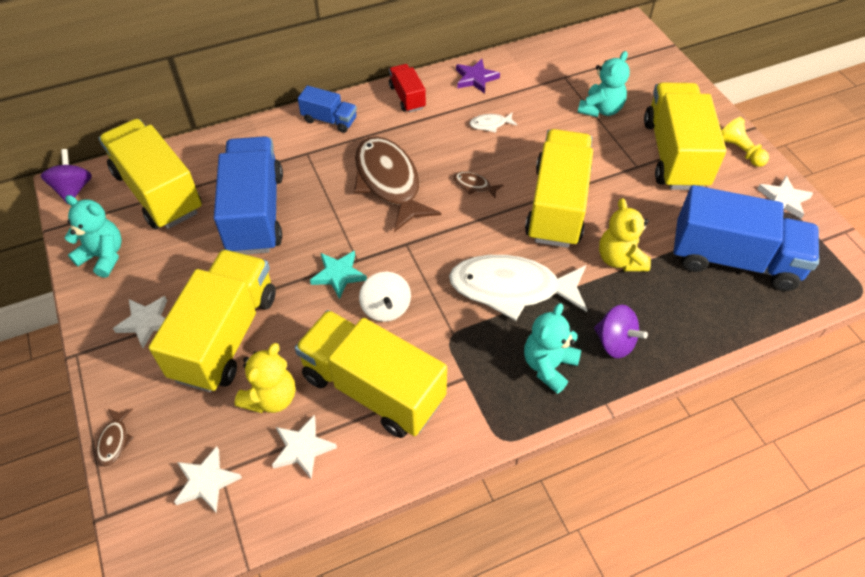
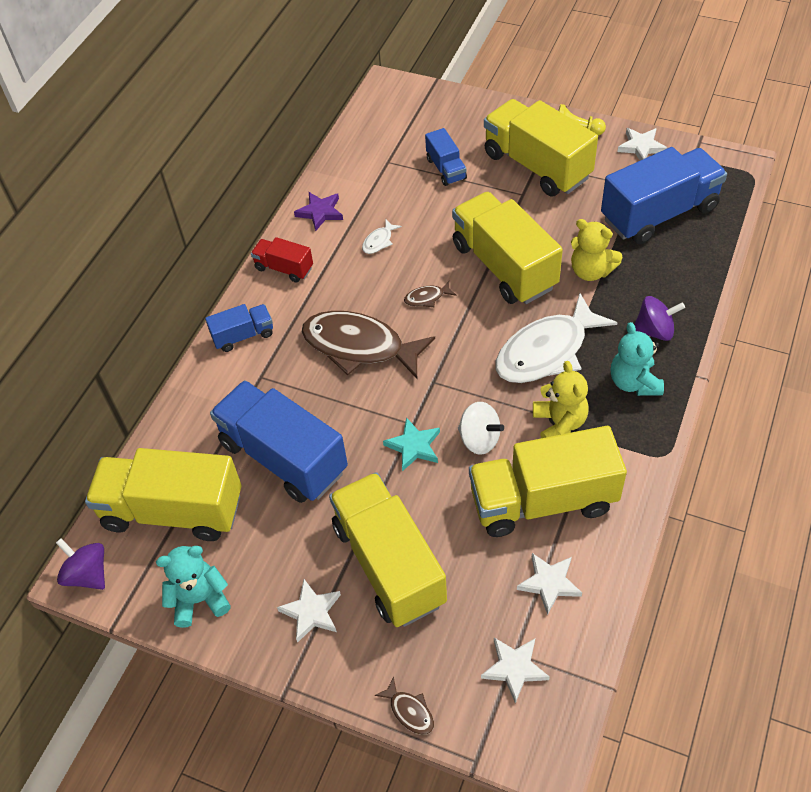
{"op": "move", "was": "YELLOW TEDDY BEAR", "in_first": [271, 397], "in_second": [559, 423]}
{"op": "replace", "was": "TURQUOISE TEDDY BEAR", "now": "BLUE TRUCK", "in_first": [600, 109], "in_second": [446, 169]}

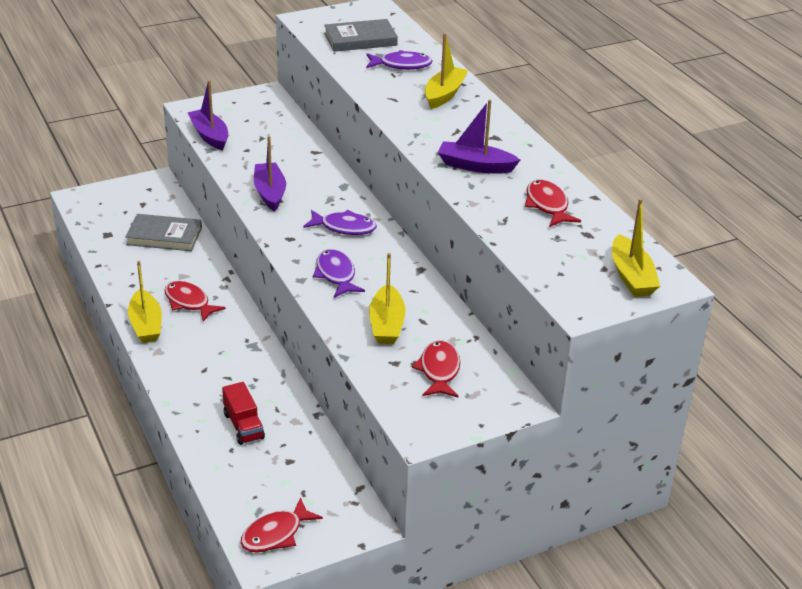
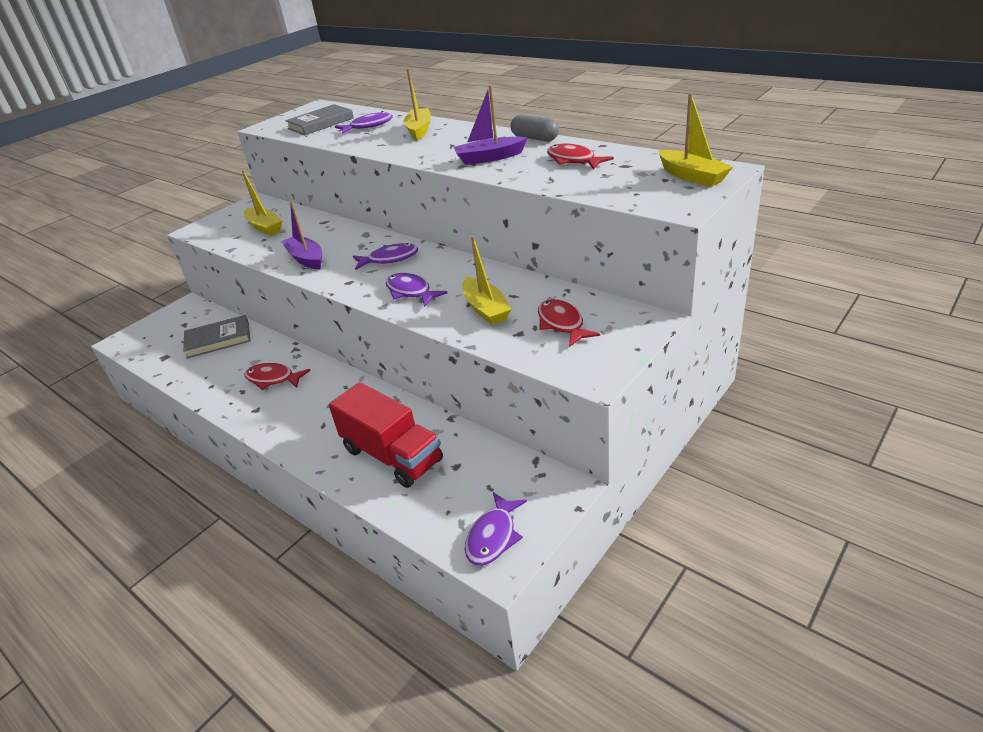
{"op": "delete", "was": "PURPLE BOAT", "in_first": [210, 136]}
{"op": "insert", "now": "GREY CAPSULE", "in_second": [535, 138]}
{"op": "move", "was": "YELLOW BOAT", "in_first": [146, 324], "in_second": [264, 227]}
{"op": "recolor", "was": "RED FISH", "now": "PURPLE FISH", "in_first": [276, 534], "in_second": [493, 536]}
{"op": "resize", "was": "RED TRUCK", "in_first": [243, 426], "in_second": [392, 455], "ratio": 1.82}

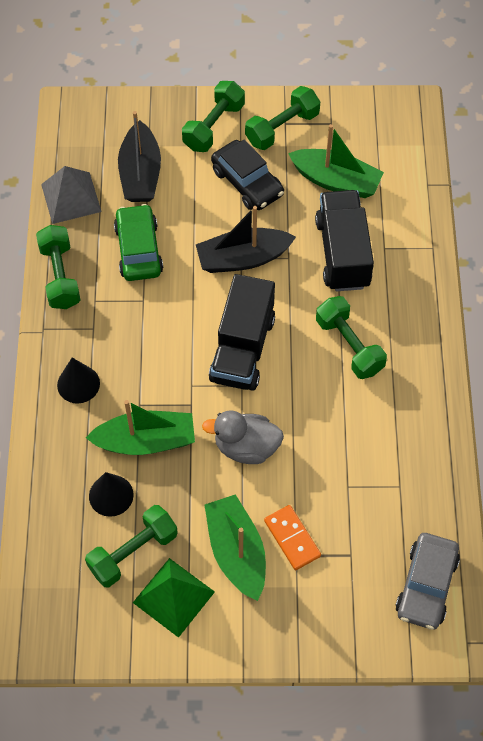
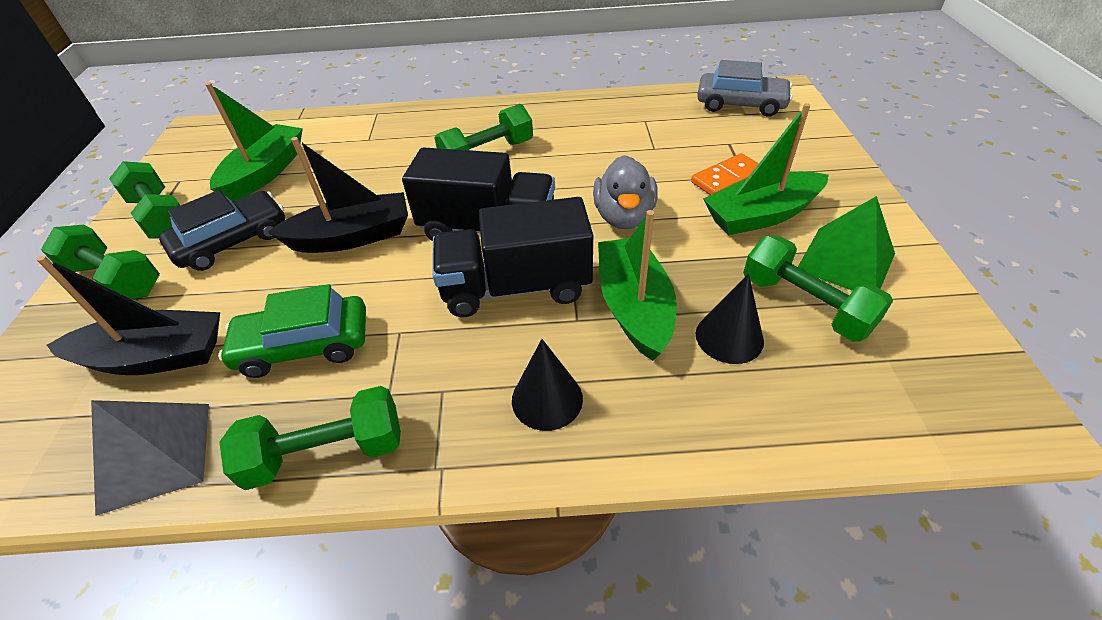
{"op": "move", "was": "BLACK TRUCK", "in_first": [342, 253], "in_second": [516, 287]}
{"op": "rotate", "was": "BLACK BOAT", "in_first": [243, 258], "in_second": [352, 237], "clockwise": -90}

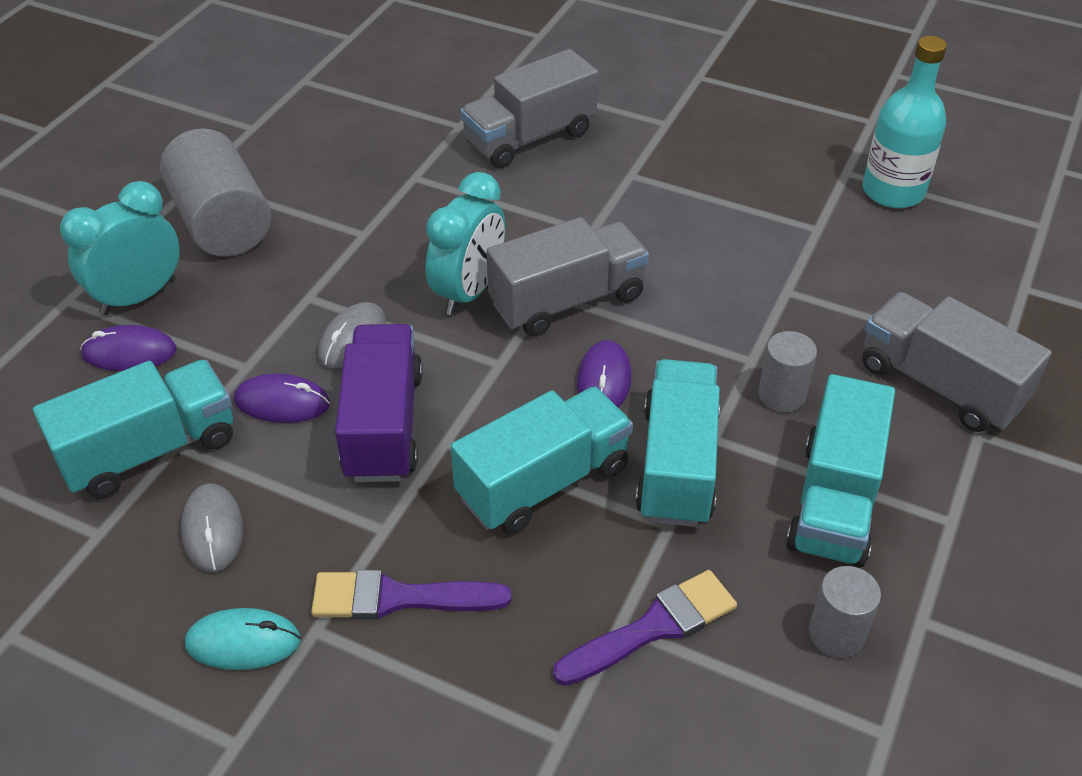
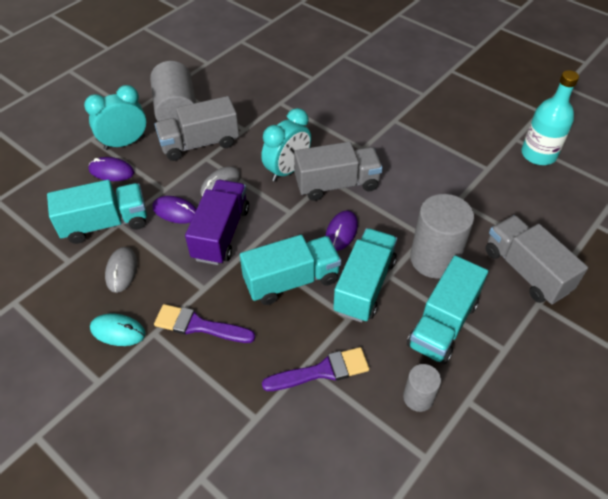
{"op": "move", "was": "GREY TRUCK", "in_first": [529, 137], "in_second": [200, 143]}
{"op": "resize", "was": "GREY CYLINDER", "in_first": [782, 395], "in_second": [434, 259], "ratio": 1.88}

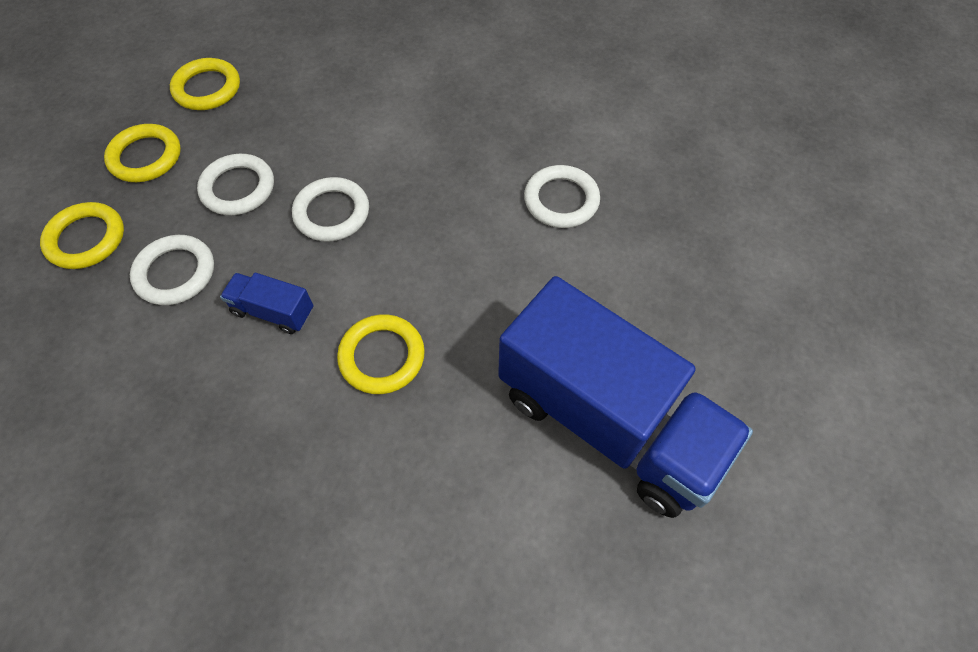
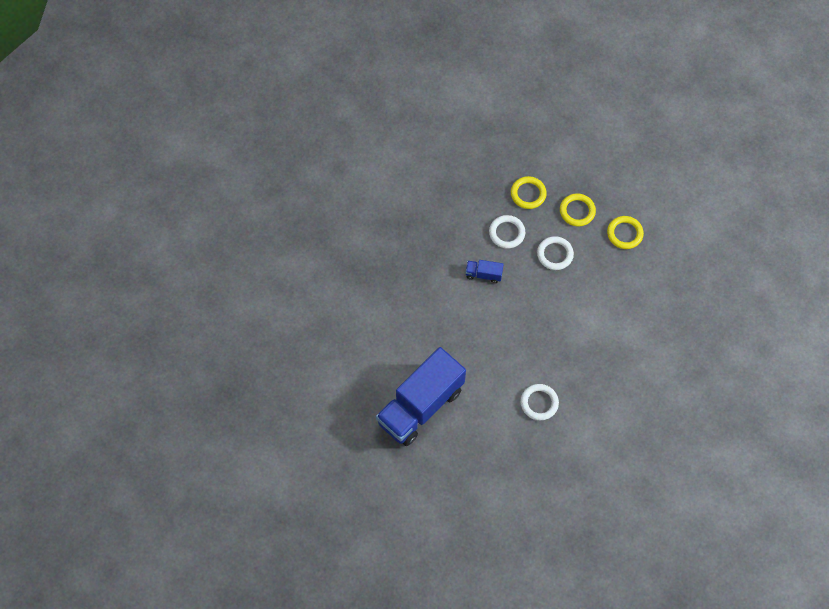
{"op": "delete", "was": "WHITE RING", "in_first": [332, 213]}
{"op": "delete", "was": "YELLOW RING", "in_first": [382, 356]}
{"op": "rotate", "was": "BLUE TRUCK", "in_first": [273, 311], "in_second": [483, 274], "clockwise": -105}

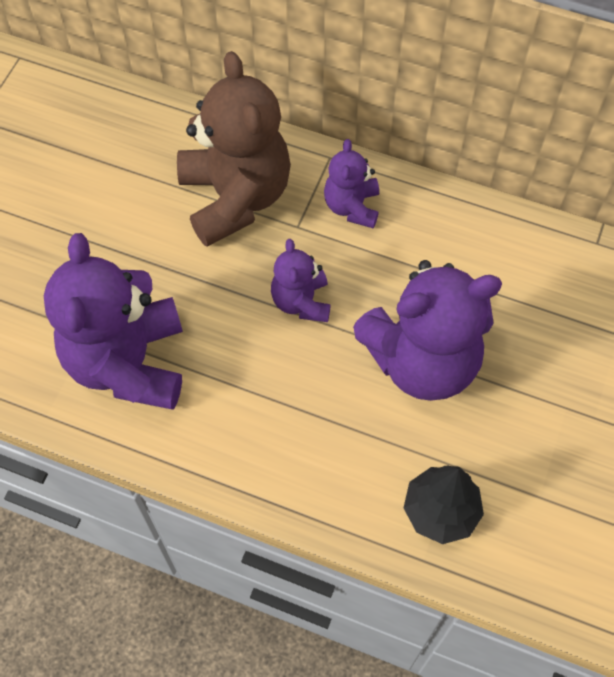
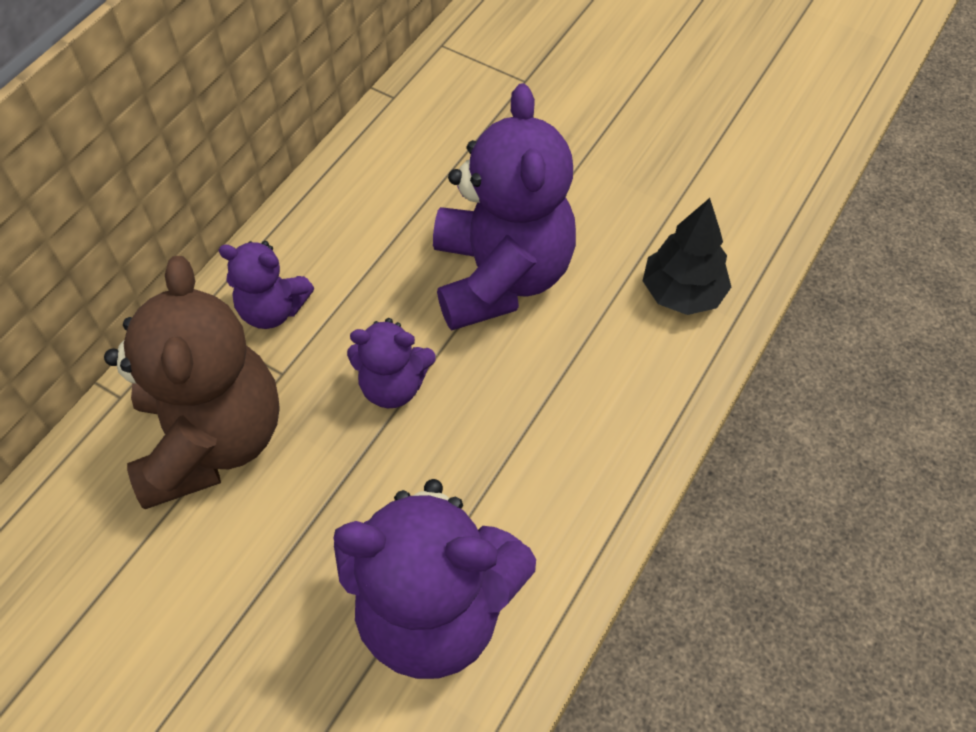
{"op": "rotate", "was": "BROWN TEDDY BEAR", "in_first": [235, 197], "in_second": [212, 440], "clockwise": 90}

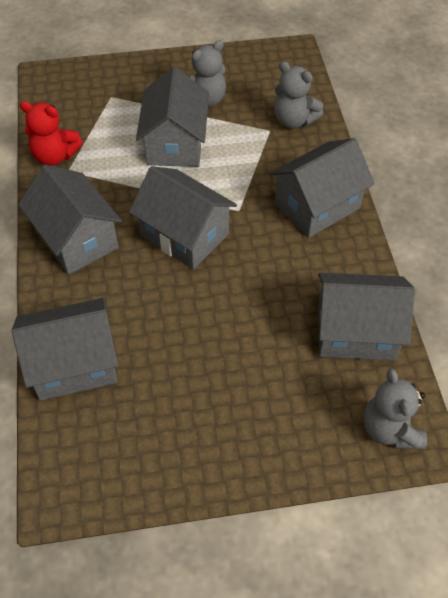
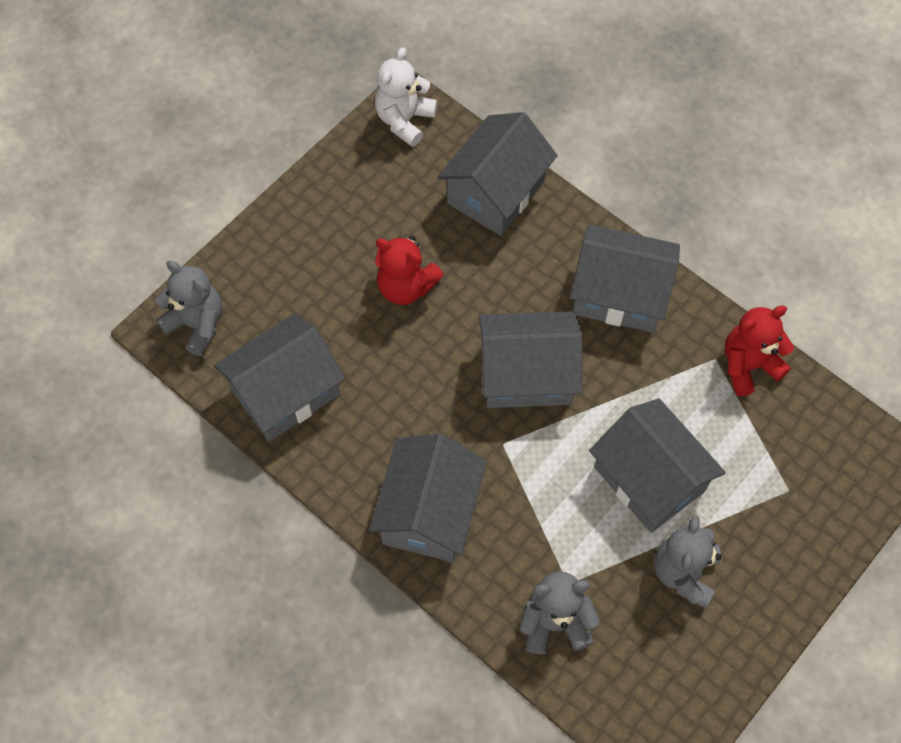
{"op": "insert", "now": "WHITE TEDDY BEAR", "in_second": [404, 120]}
{"op": "insert", "now": "RED TEDDY BEAR", "in_second": [406, 286]}

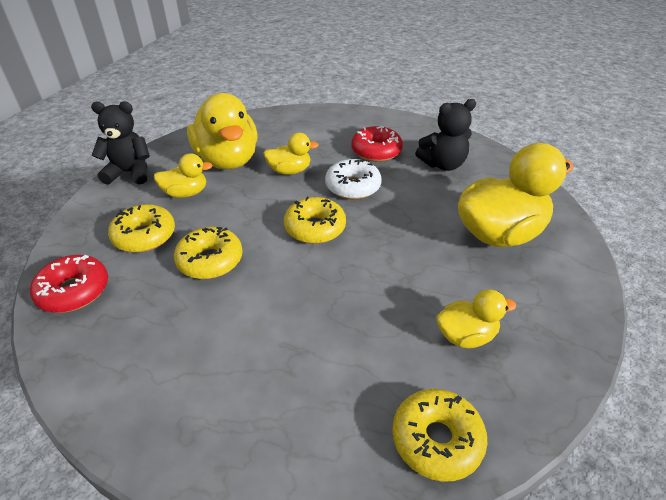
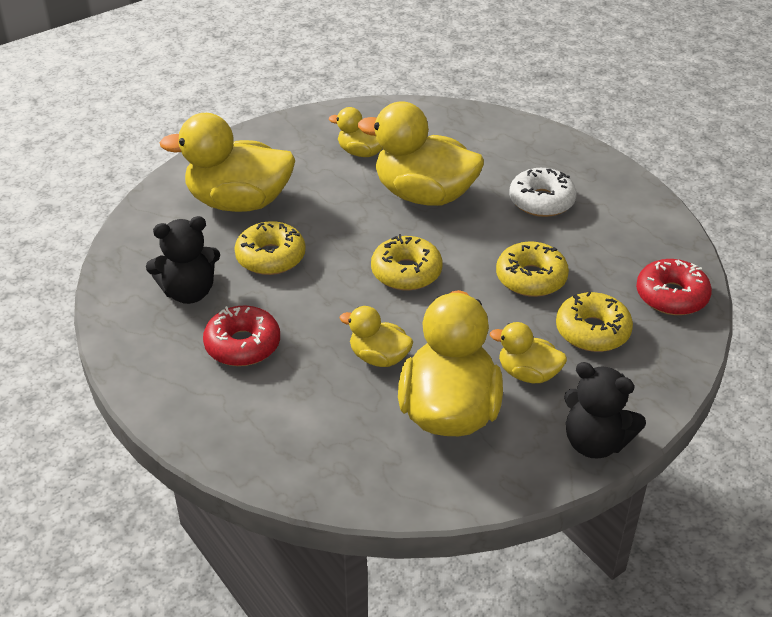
{"op": "insert", "now": "YELLOW DUCK", "in_second": [424, 195]}
{"op": "move", "was": "WHITE DONUT", "in_first": [353, 186], "in_second": [541, 201]}
{"op": "move", "was": "YELLOW DONUT", "in_first": [436, 440], "in_second": [270, 257]}
{"op": "rotate", "was": "BLACK TEDDY BEAR", "in_first": [443, 164], "in_second": [189, 292], "clockwise": 150}

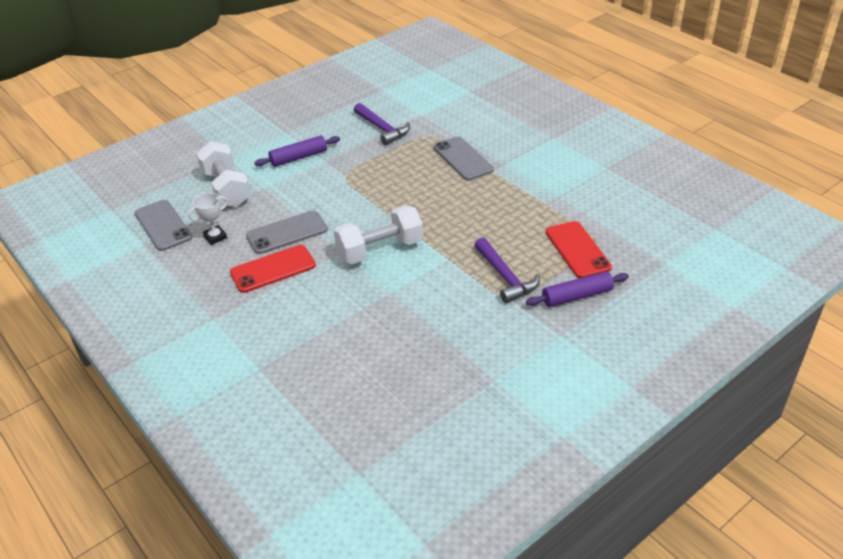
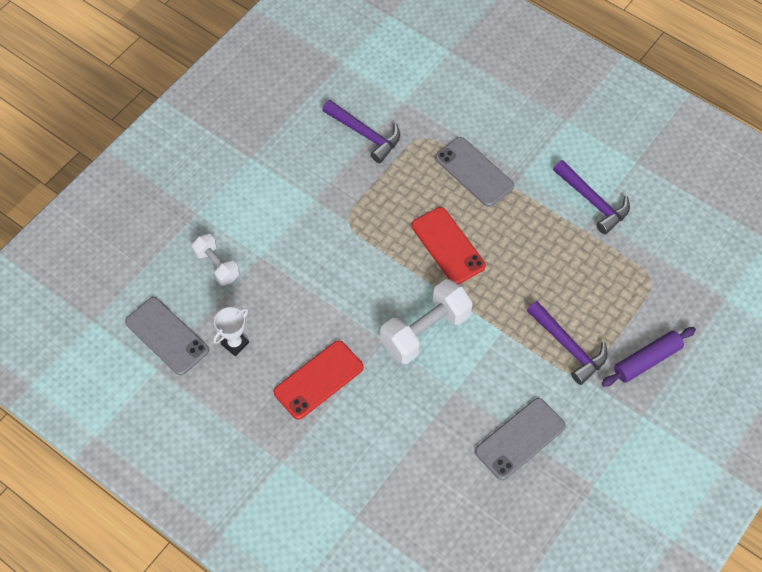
{"op": "delete", "was": "PURPLE ROLLING PIN", "in_first": [299, 157]}
{"op": "insert", "now": "PURPLE HAMMER", "in_second": [592, 201]}
{"op": "move", "was": "GREY PHONE", "in_first": [287, 233], "in_second": [520, 439]}
{"op": "move", "was": "RED PHONE", "in_first": [577, 250], "in_second": [448, 246]}
{"op": "resize", "was": "WHITE DUMBBELL", "in_first": [226, 189], "in_second": [217, 265], "ratio": 0.59}

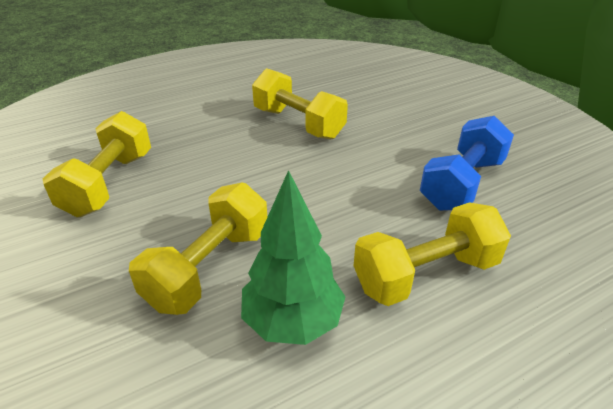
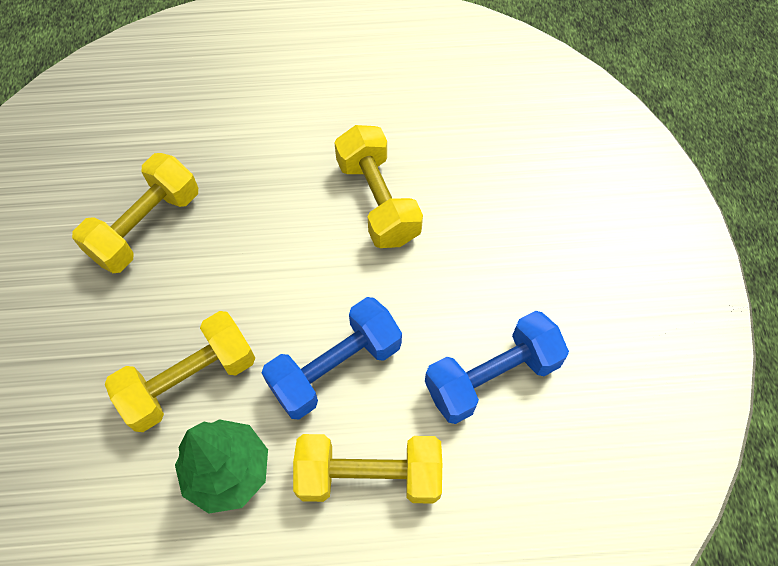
{"op": "insert", "now": "BLUE DUMBBELL", "in_second": [335, 368]}

